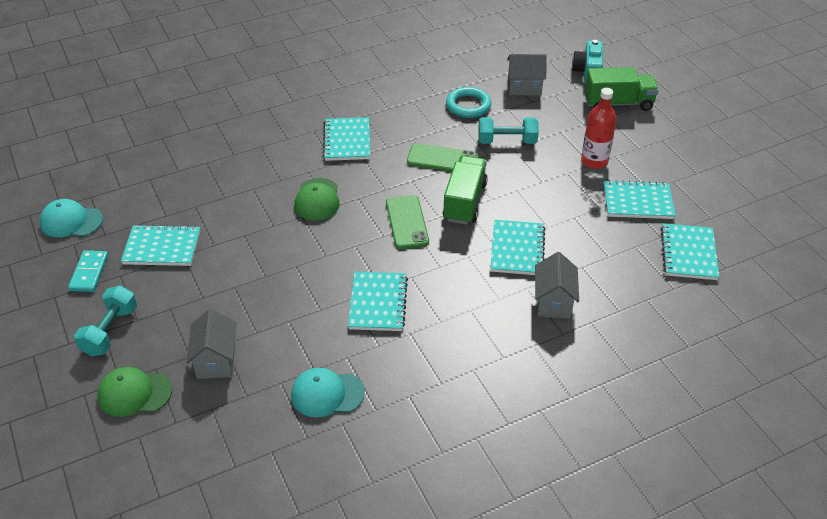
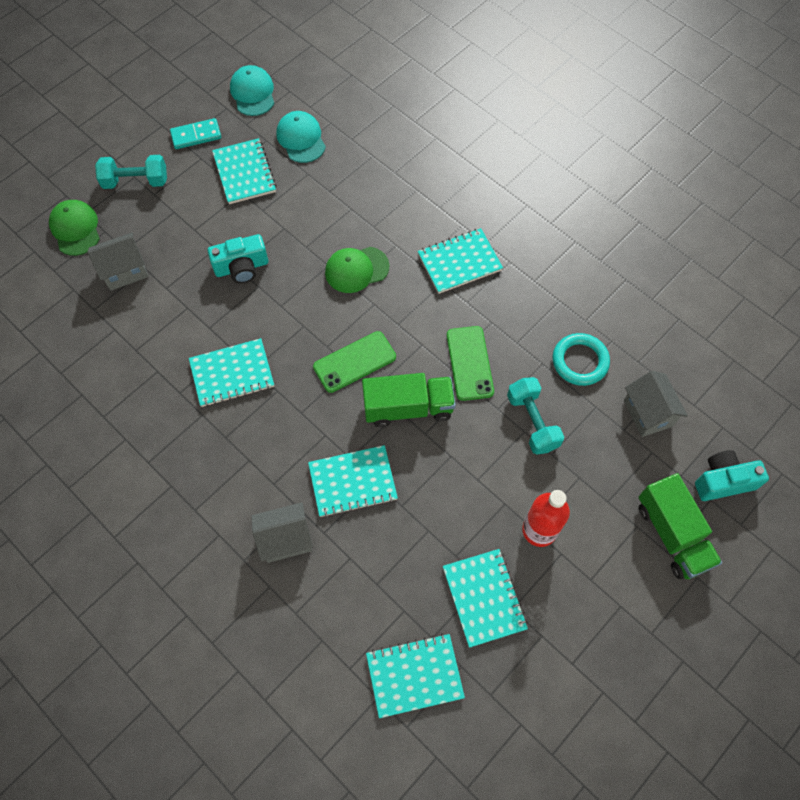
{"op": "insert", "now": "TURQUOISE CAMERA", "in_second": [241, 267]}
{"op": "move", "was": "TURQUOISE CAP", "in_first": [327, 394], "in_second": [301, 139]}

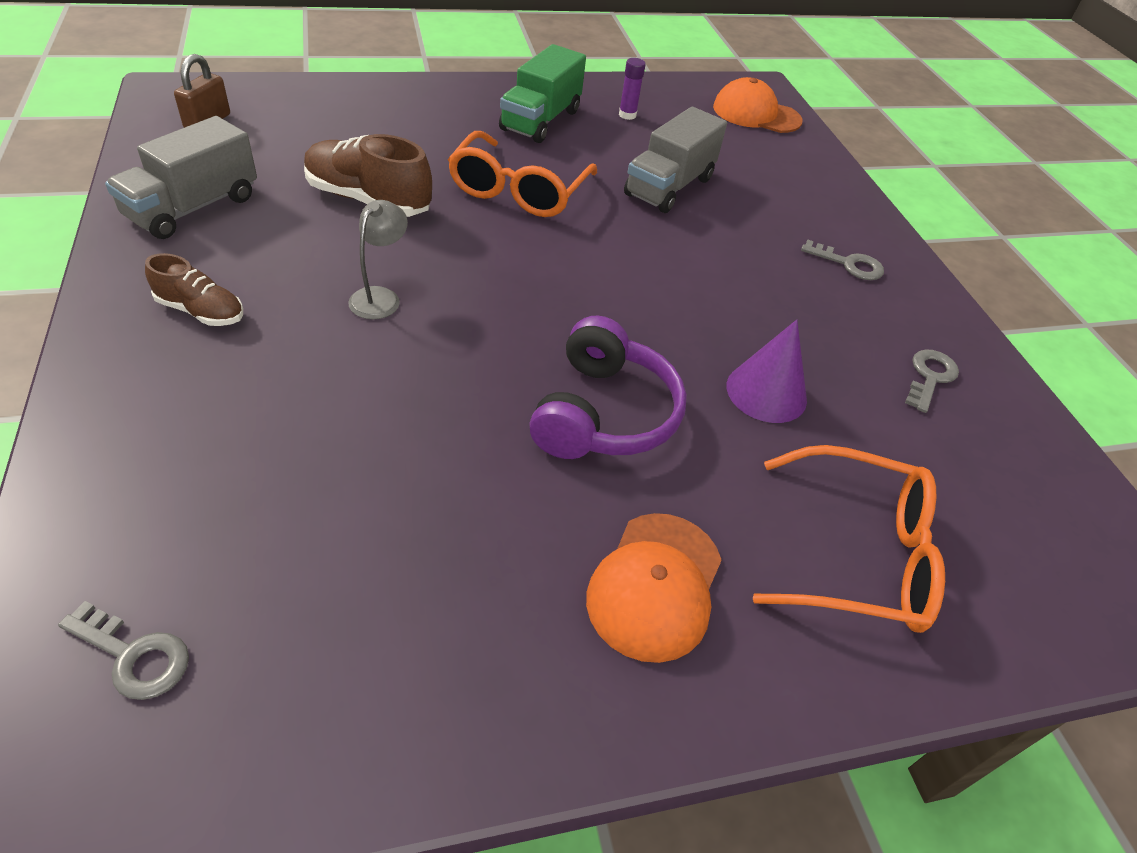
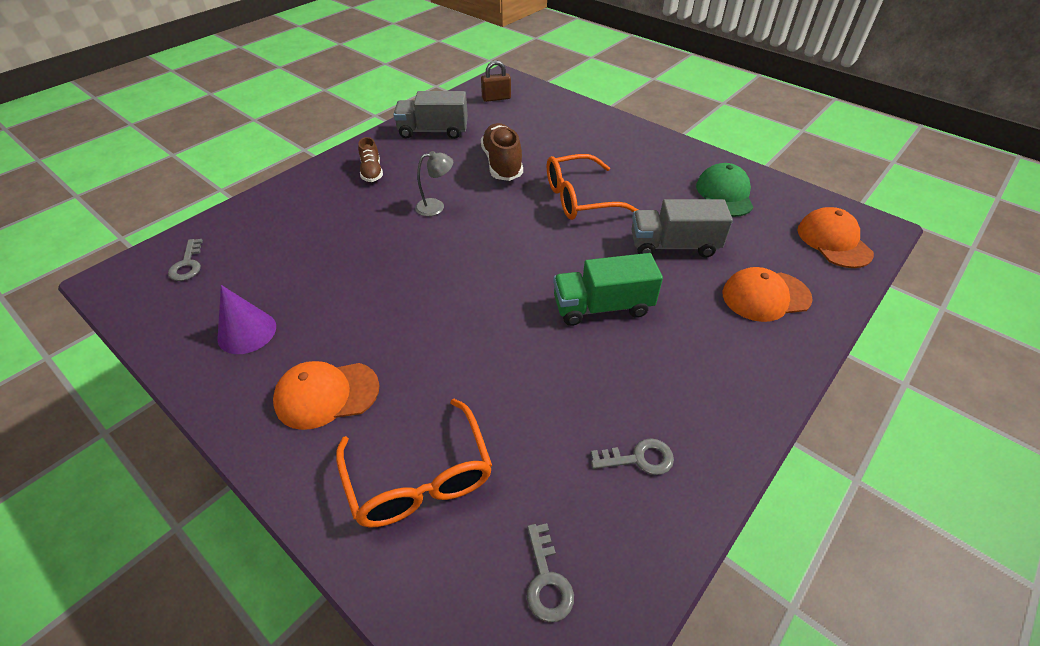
{"op": "delete", "was": "PURPLE HEADPHONES", "in_first": [604, 414]}
{"op": "insert", "now": "ORANGE CAP", "in_second": [765, 296]}
{"op": "move", "was": "GREEN TRUCK", "in_first": [541, 120], "in_second": [602, 307]}
{"op": "move", "was": "PURPLE CONE", "in_first": [766, 392], "in_second": [247, 332]}
{"op": "move", "was": "GREY KEY", "in_first": [849, 264], "in_second": [546, 580]}
{"op": "replace", "was": "PURPLE GLUE STICK", "now": "GREEN CAP", "in_first": [627, 115], "in_second": [724, 194]}

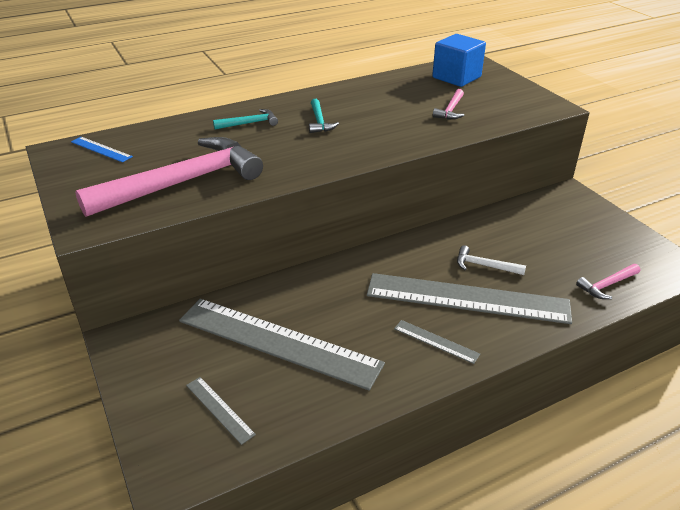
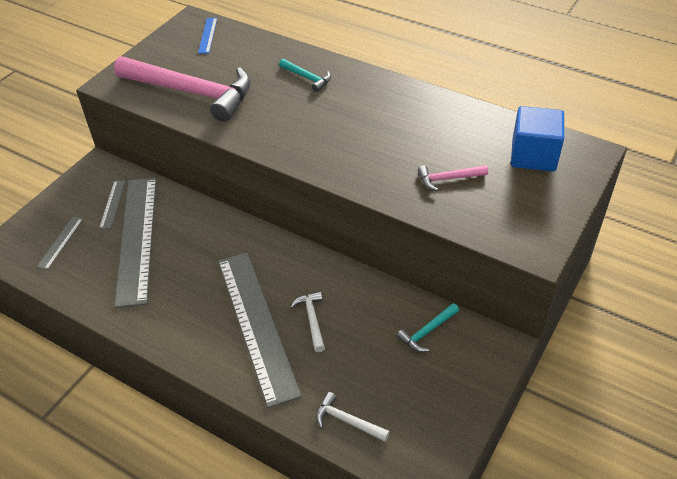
{"op": "move", "was": "TURQUOISE HAMMER", "in_first": [319, 121], "in_second": [427, 331]}
{"op": "move", "was": "GREY RULER", "in_first": [436, 341], "in_second": [112, 204]}
{"op": "recolor", "was": "PINK HAMMER", "now": "WHITE HAMMER", "in_first": [607, 285], "in_second": [347, 421]}

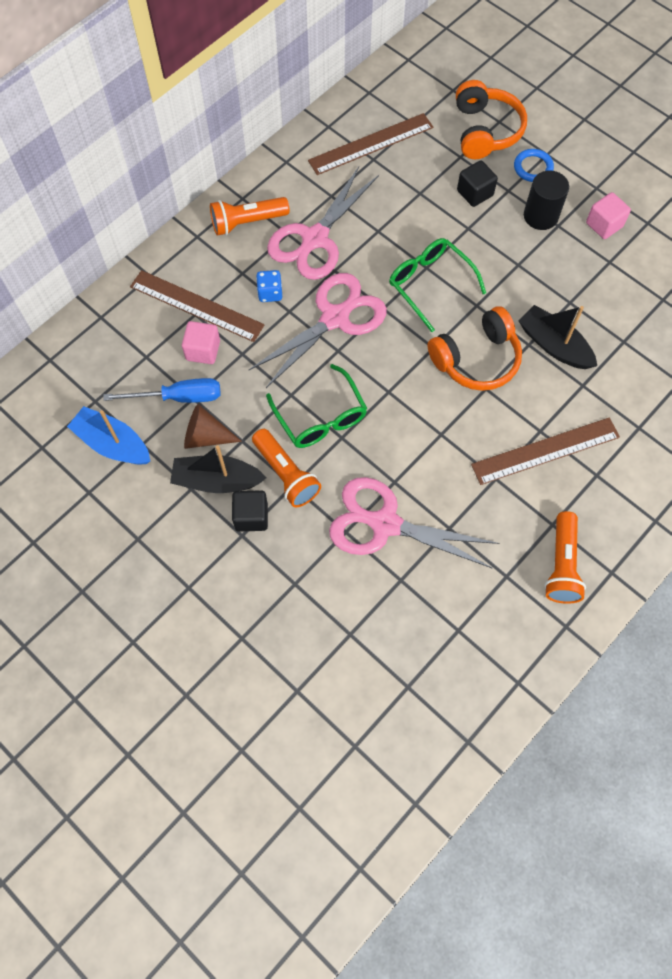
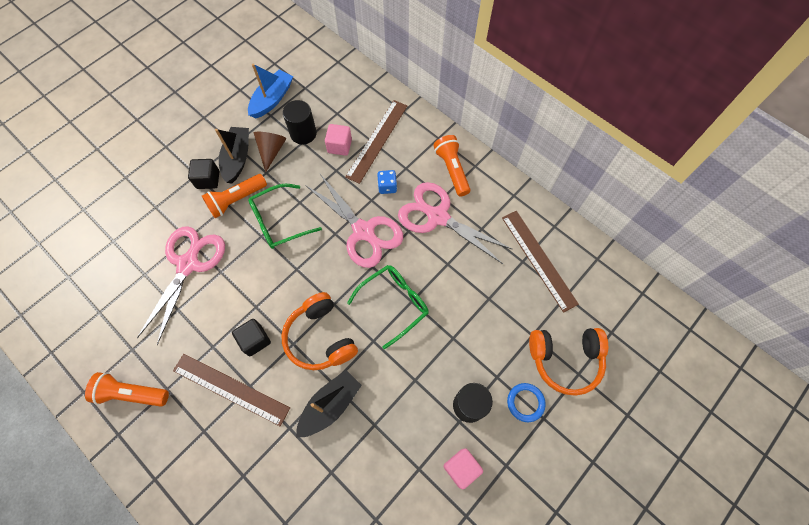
{"op": "move", "was": "BLACK CUBE", "in_first": [475, 193], "in_second": [255, 340]}
{"op": "replace", "was": "BLUE SCREWDRIVER", "now": "BLACK CYLINDER", "in_first": [178, 397], "in_second": [303, 133]}
{"op": "rotate", "was": "BROWN RULER", "in_first": [545, 451], "in_second": [231, 389], "clockwise": -45}

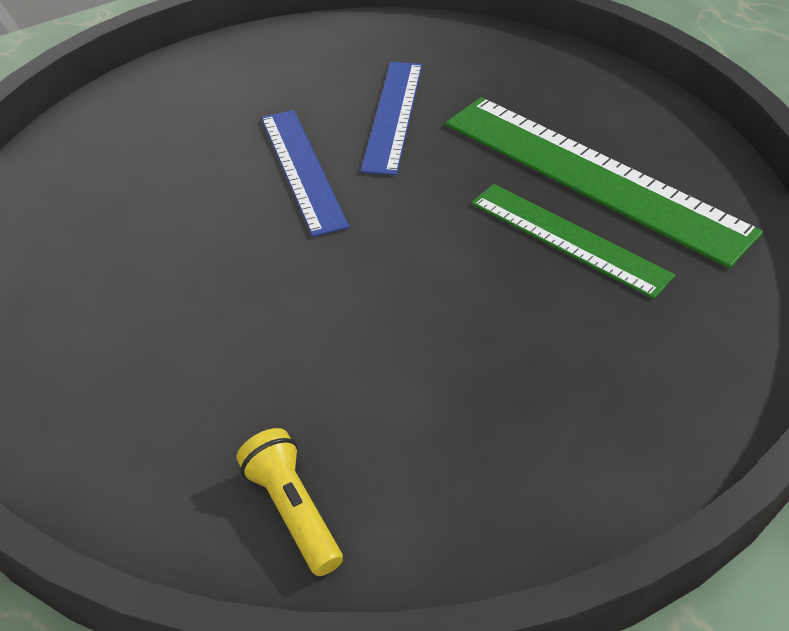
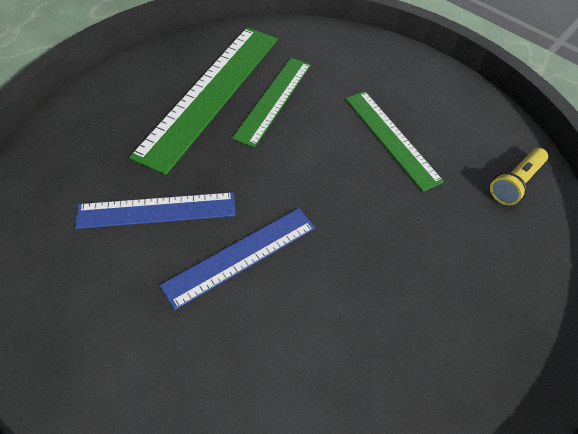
{"op": "insert", "now": "GREEN RULER", "in_second": [391, 138]}

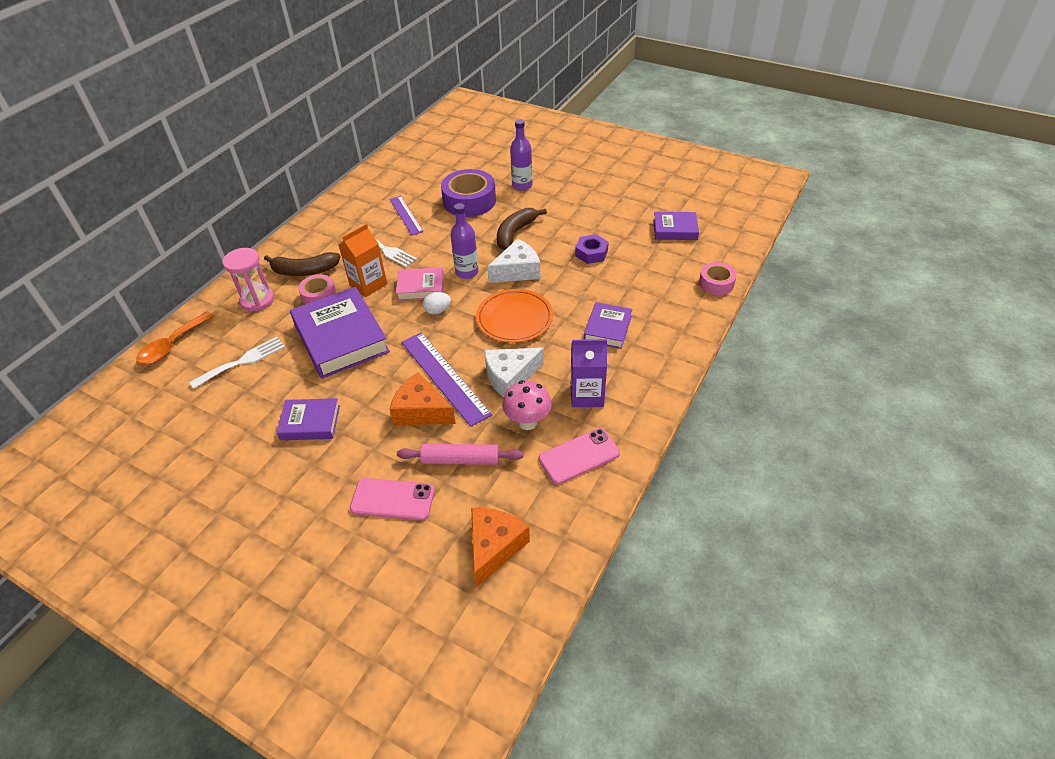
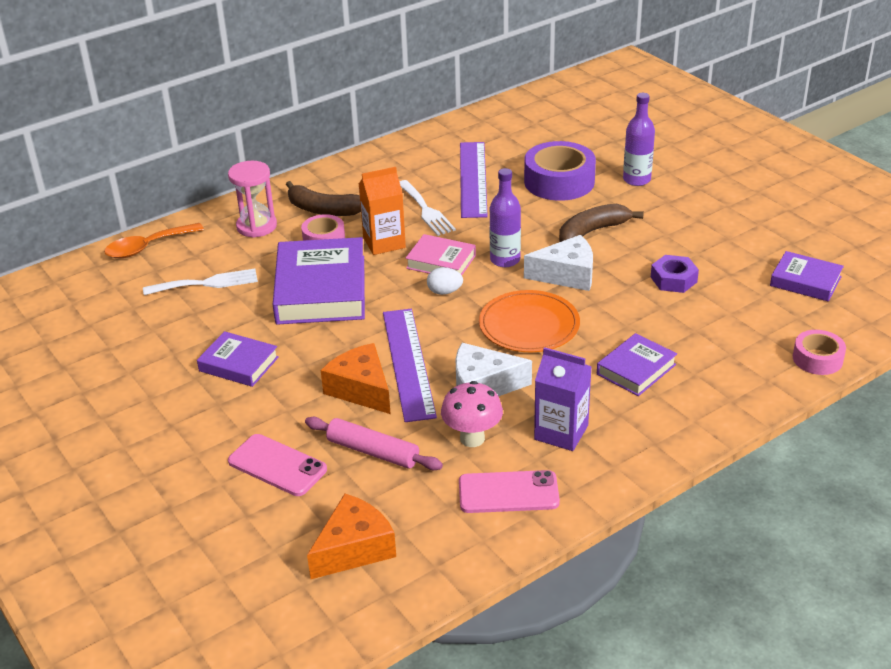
{"op": "resize", "was": "PURPLE RULER", "in_first": [406, 215], "in_second": [473, 179], "ratio": 1.61}

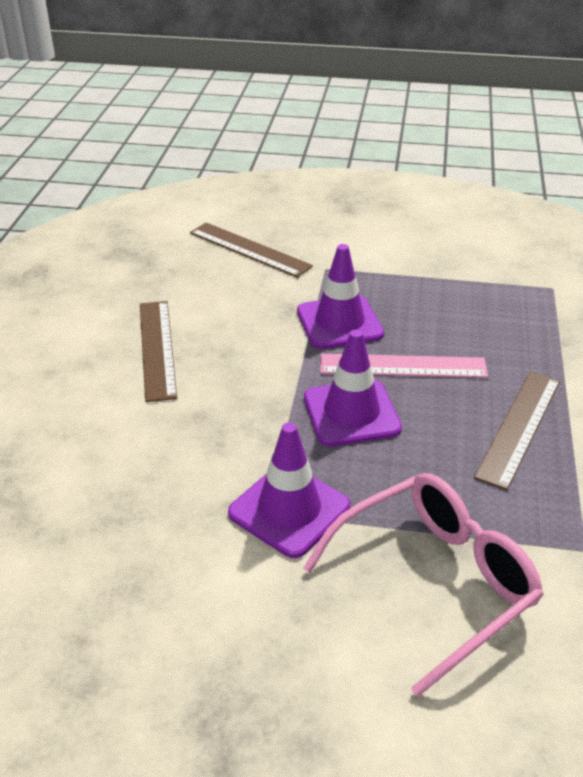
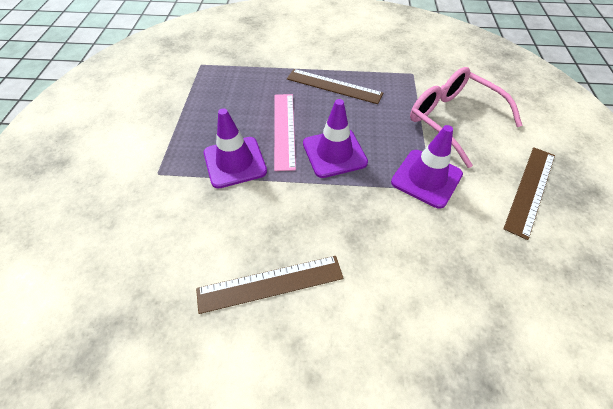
{"op": "move", "was": "BROWN RULER", "in_first": [249, 249], "in_second": [530, 190]}

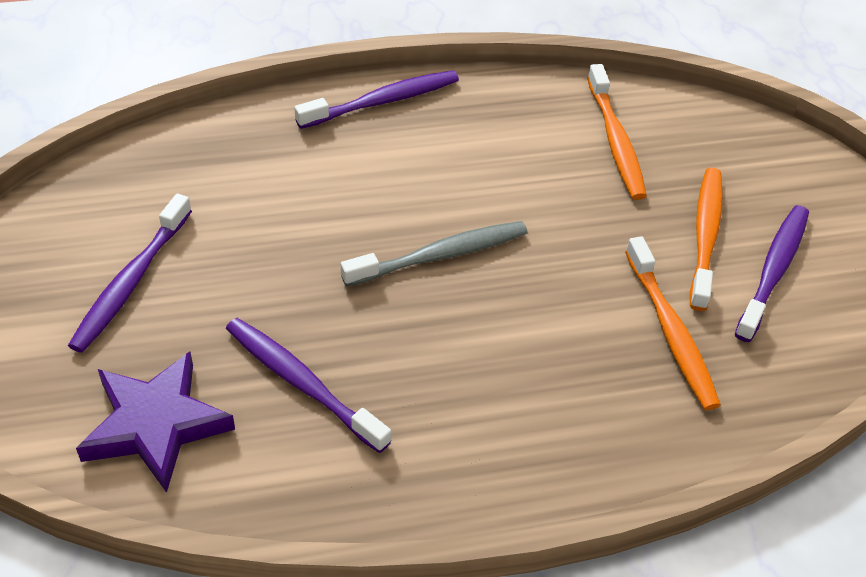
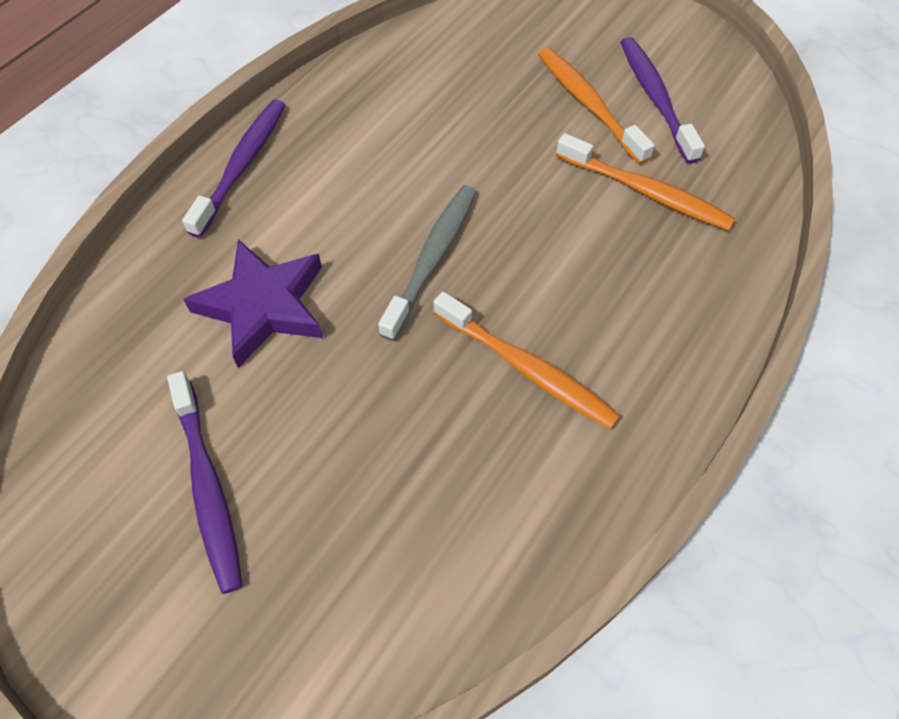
{"op": "delete", "was": "PURPLE TOOTHBRUSH", "in_first": [302, 383]}
{"op": "move", "was": "PURPLE STAR", "in_first": [155, 425], "in_second": [263, 306]}
{"op": "move", "was": "ORANGE TOOTHBRUSH", "in_first": [615, 141], "in_second": [527, 369]}

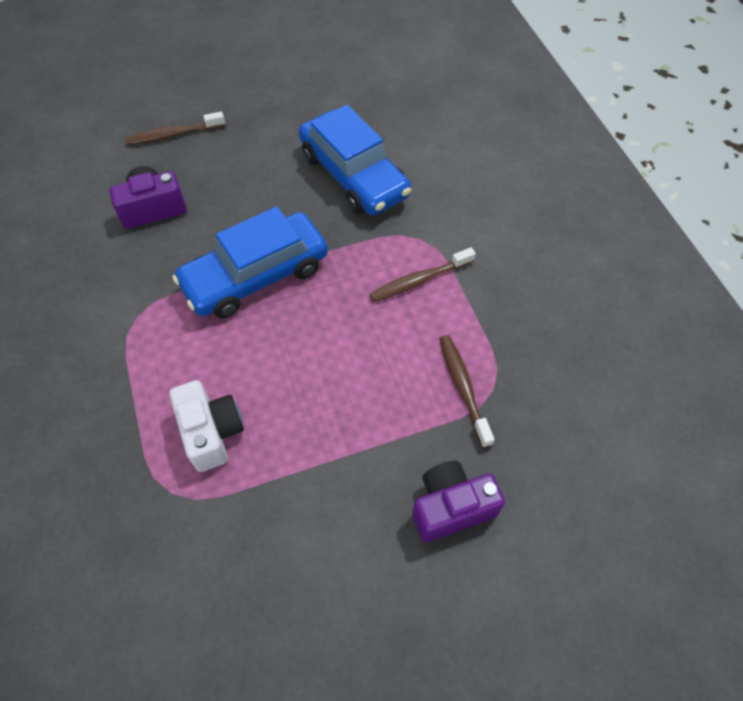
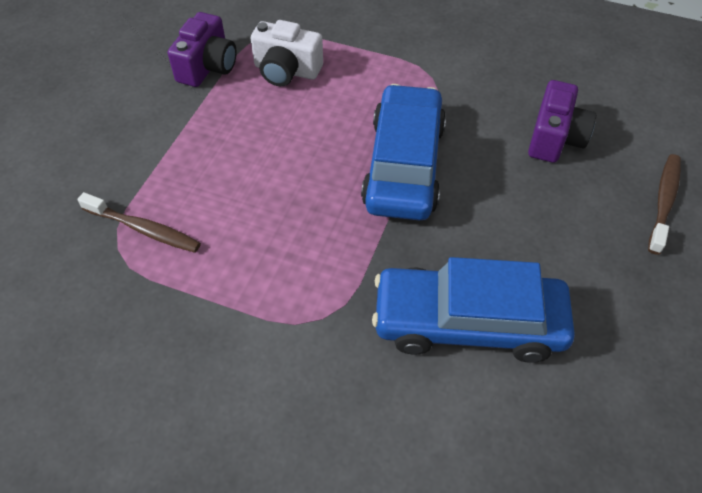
{"op": "delete", "was": "BROWN TOOTHBRUSH", "in_first": [419, 280]}
{"op": "move", "was": "PURPLE CAMERA", "in_first": [451, 507], "in_second": [207, 67]}

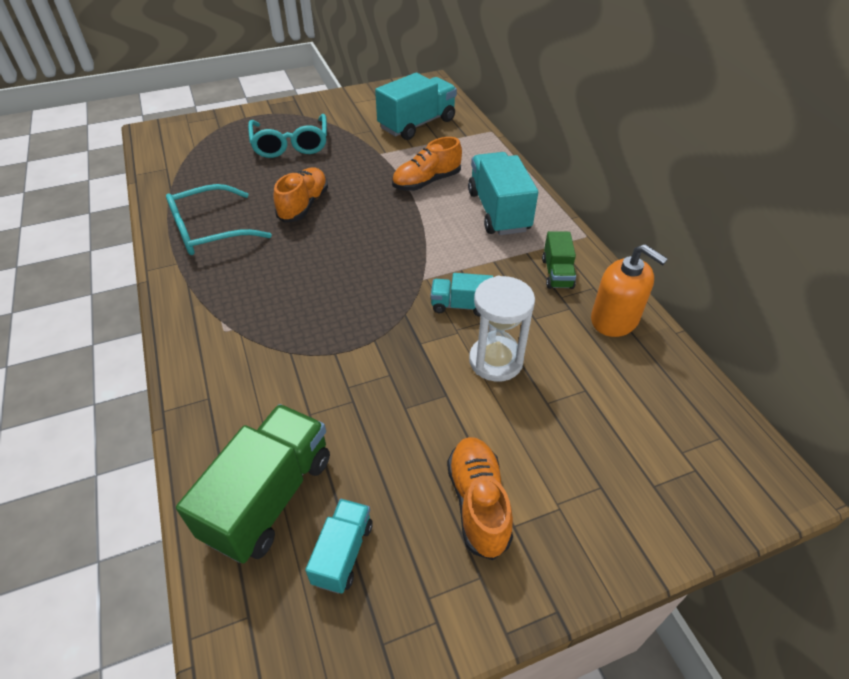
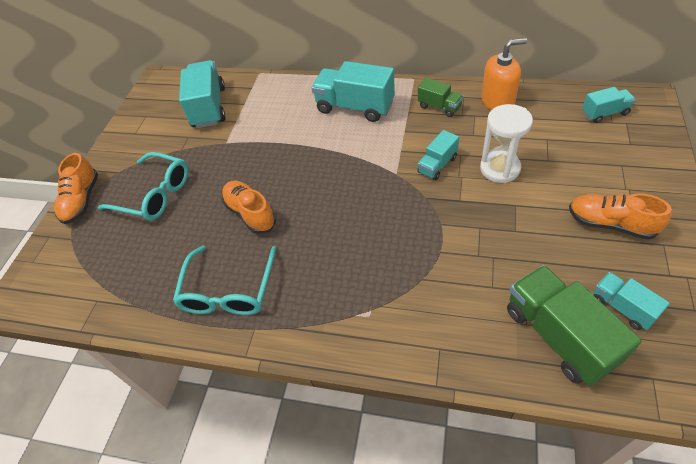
{"op": "insert", "now": "TURQUOISE TRUCK", "in_second": [604, 113]}
{"op": "move", "was": "ORANGE SHOE", "in_first": [426, 182], "in_second": [82, 200]}

